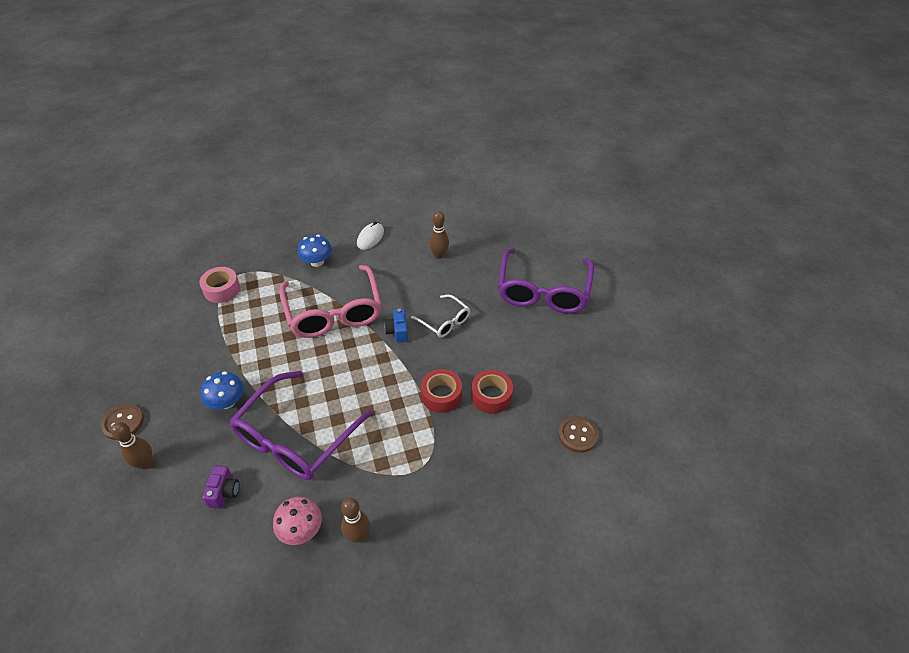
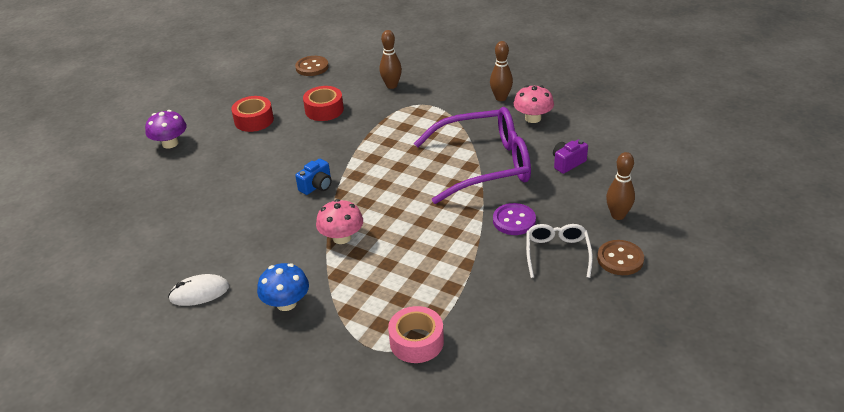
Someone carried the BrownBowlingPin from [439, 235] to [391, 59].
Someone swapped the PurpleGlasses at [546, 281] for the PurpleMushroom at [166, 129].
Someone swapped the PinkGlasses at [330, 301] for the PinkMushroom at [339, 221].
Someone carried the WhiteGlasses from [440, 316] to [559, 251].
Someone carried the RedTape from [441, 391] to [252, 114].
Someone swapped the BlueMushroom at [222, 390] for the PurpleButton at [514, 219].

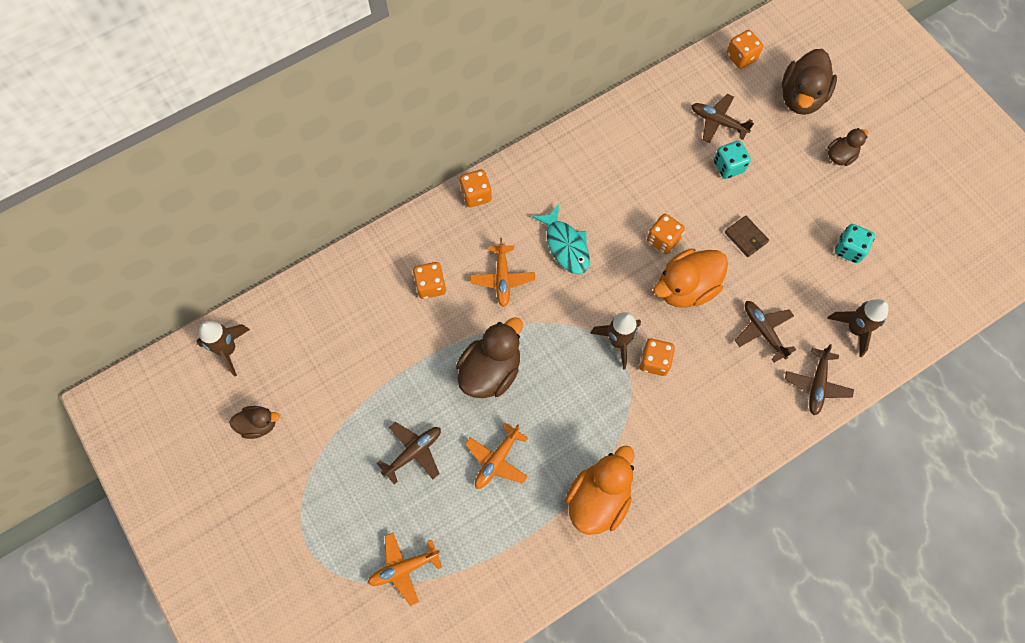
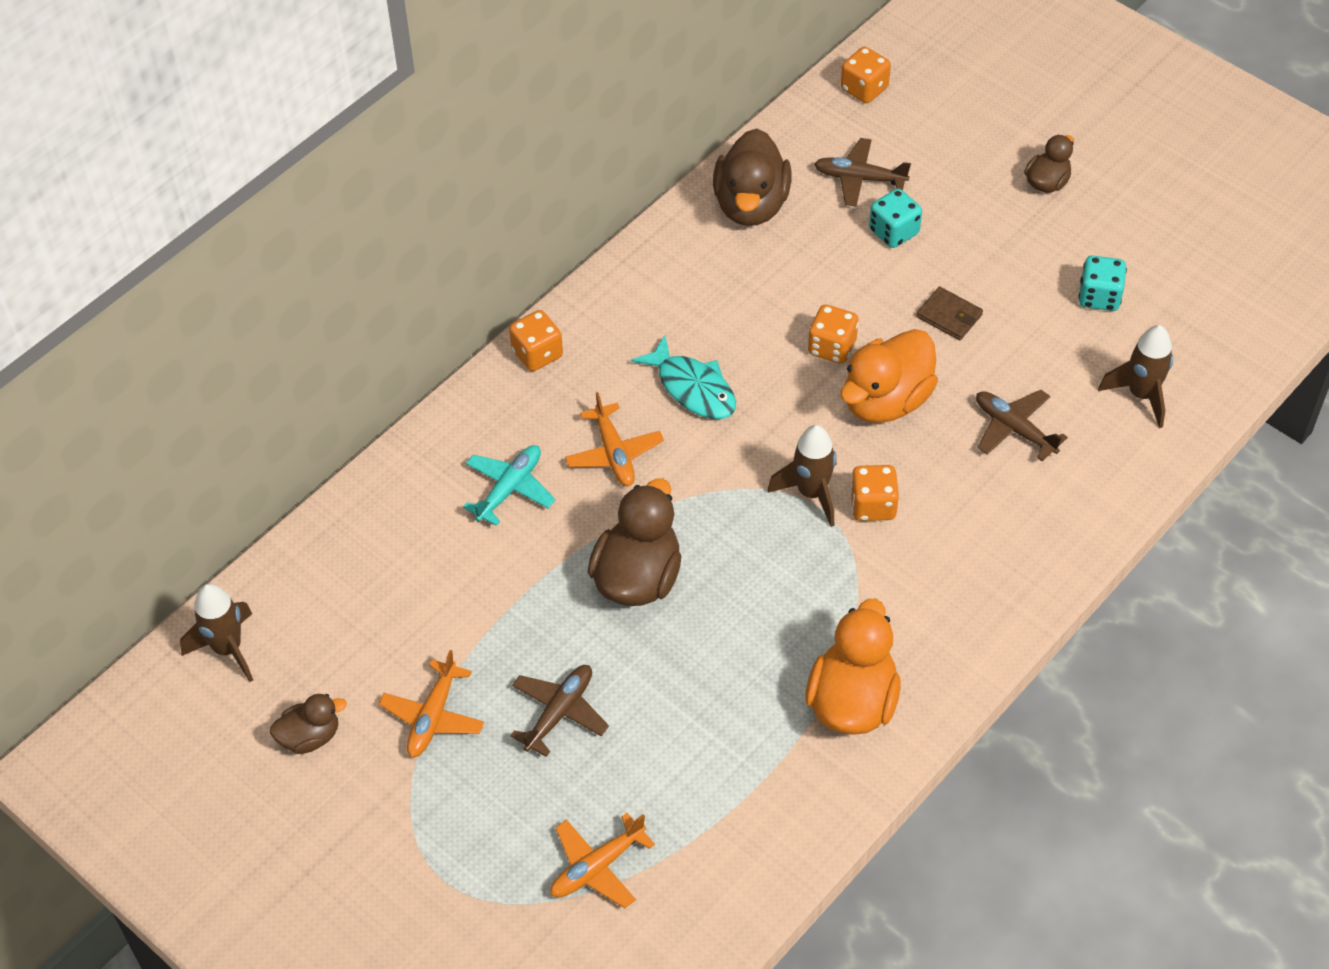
Someone carried the BrownDuck from [809, 82] to [752, 177].
Someone swapped the OrangeDice at [429, 280] for the TurquoisePlane at [509, 485].
Someone took away the BrownPlane at [819, 379].
Someone carried the OrangePlane from [496, 456] to [431, 704].

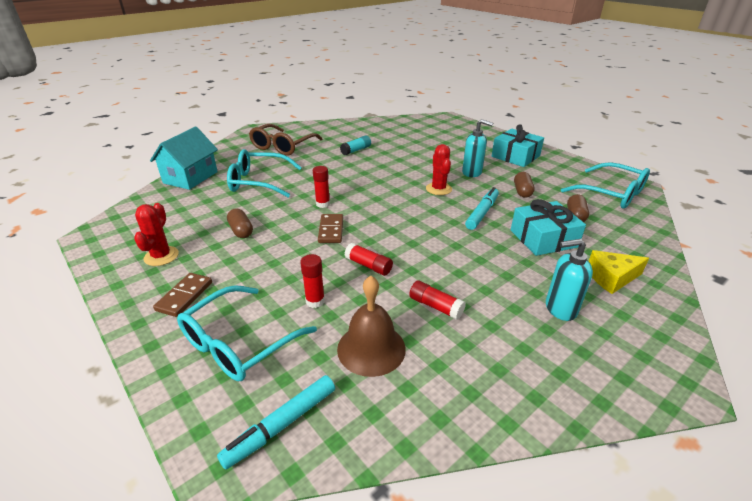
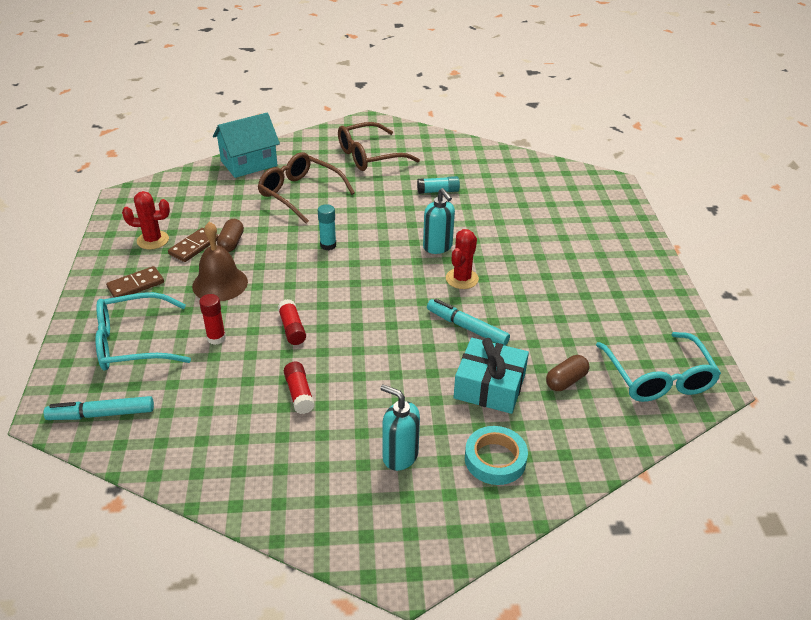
Someone carried the TurquoiseSoapDispenser from [477, 148] to [439, 221].
Someone took away the TurquoiseGift at [517, 146].
Someone repainted the TurquoiseGlasses at [264, 173], which became the BrownGlasses at [306, 188].
Someone repainted the RedGlueStick at [321, 187], which became the TurquoiseGlueStick at [327, 227].
Someone took away the BrownCapsule at [524, 185].
Someone rotated the TurquoiseMarker at [482, 208] by 120 degrees counterclockwise.
Someone rotated the RedCactus at [156, 234] by 45 degrees clockwise.
Someone carried the BrownDomino from [330, 228] to [193, 245].
Someone swapped the YellowCheese at [619, 272] for the TurquoiseTape at [496, 455].
Someone carried the BrownBell from [371, 326] to [220, 261].

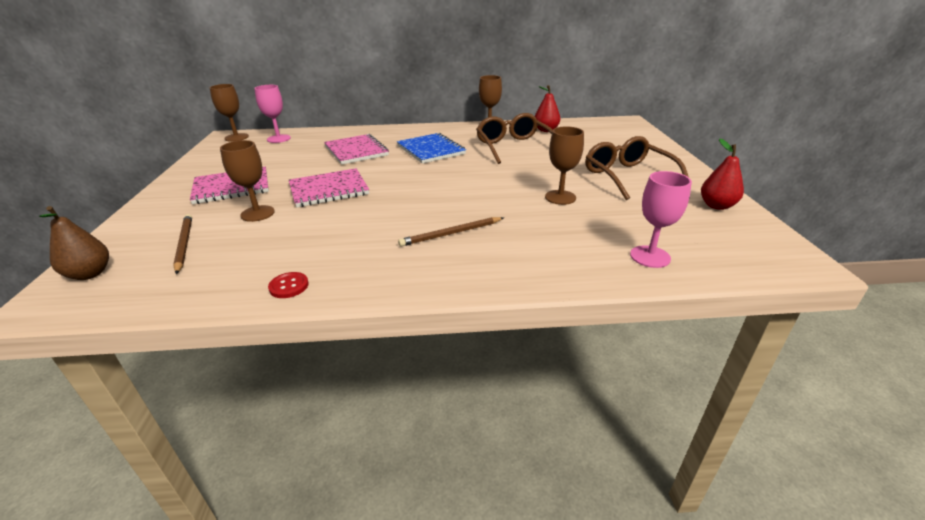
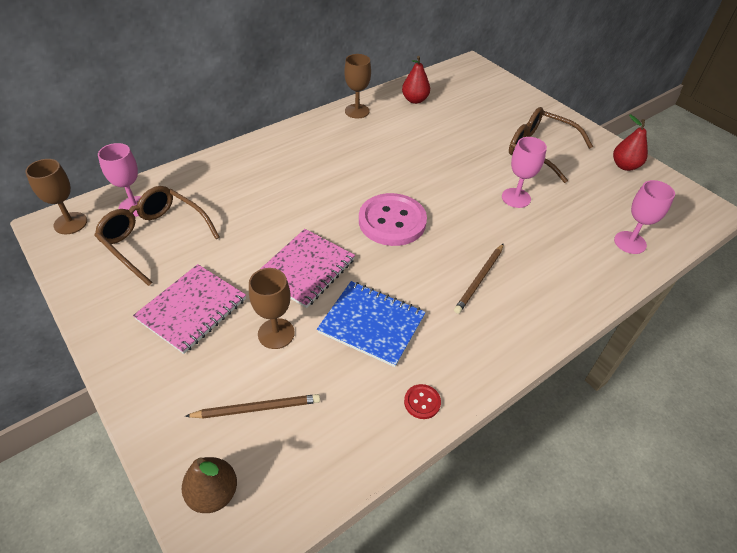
Someone carried the BrownGlasses from [514, 138] to [157, 236].
Someone repainted the BrownGoblet at [564, 165], which became the PinkGoblet at [524, 172].
Someone carried the BlueNotebook from [431, 148] to [371, 324].
Someone took away the PinkNotebook at [356, 149].
Someone rotated the BrownPencil at [182, 244] by 135 degrees clockwise.
Someone put down the PinkButton at [393, 219].

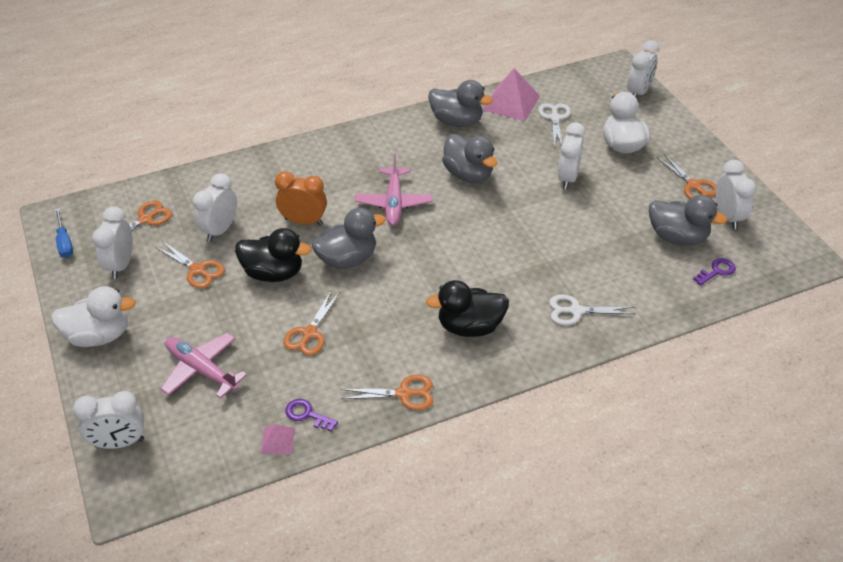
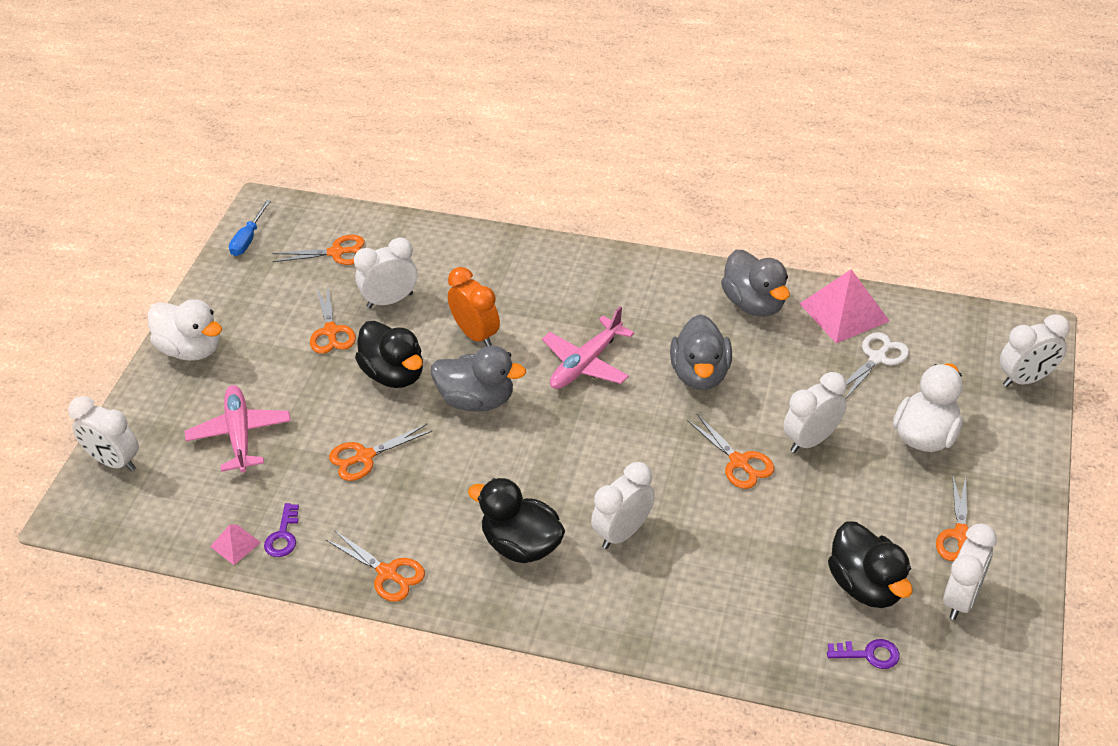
Someone repainted the GreyDuck at [688, 220], which became the BlackDuck at [870, 565].
Someone carried the WhiteClock from [112, 242] to [623, 505].
Someone took away the WhiteScissors at [592, 309].
Someone rotated the PurpleKey at [311, 415] by 150 degrees counterclockwise.
Someone put down the OrangeScissors at [730, 451].

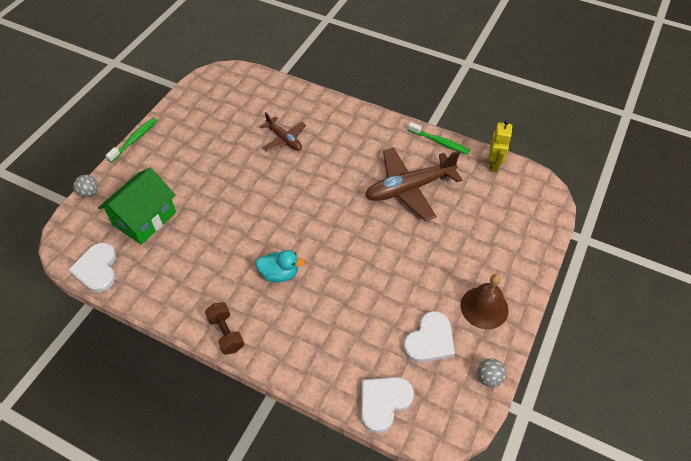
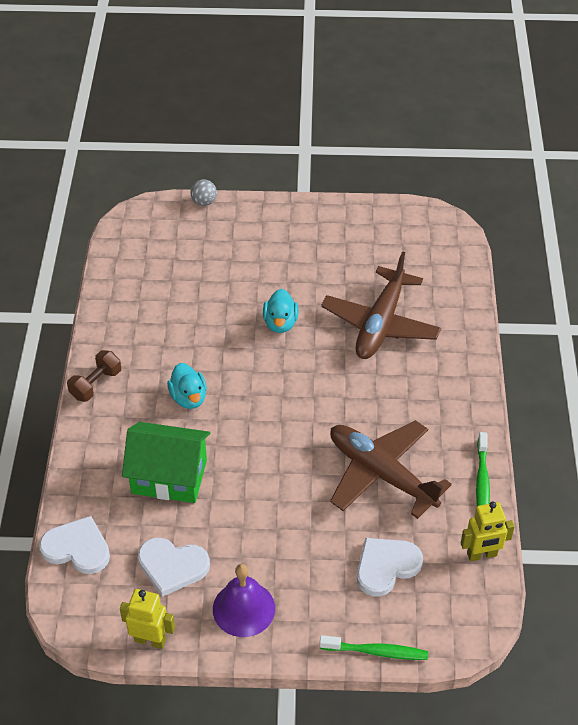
Someone scaled the BrownPlane at [283, 131] by 1.76.
Someone carried the GreenToothbrush from [131, 140] to [374, 647].
Someone carried the GreenHouse from [137, 206] to [166, 462].
Someone carried the WhiteHeart from [92, 267] to [390, 567].
Someone repainted the BrownBell at [485, 301], which became the PurpleBell at [244, 600].
Someone swapped the GreyBall at [491, 372] for the YellowRobot at [147, 619].
Someone put down the TurquoiseDuck at [281, 311].

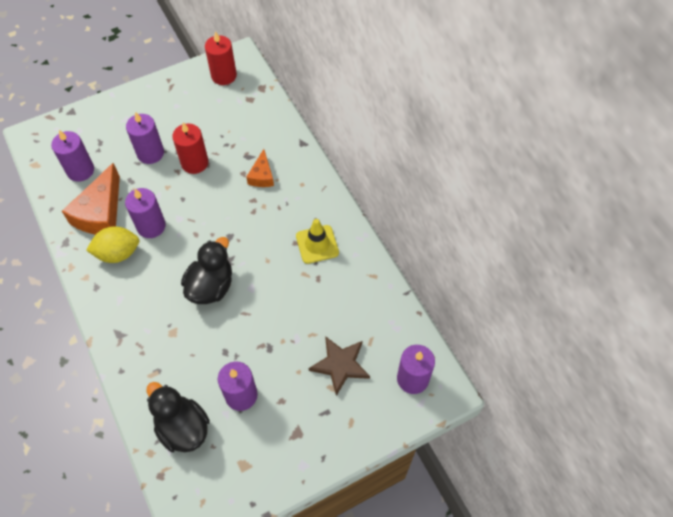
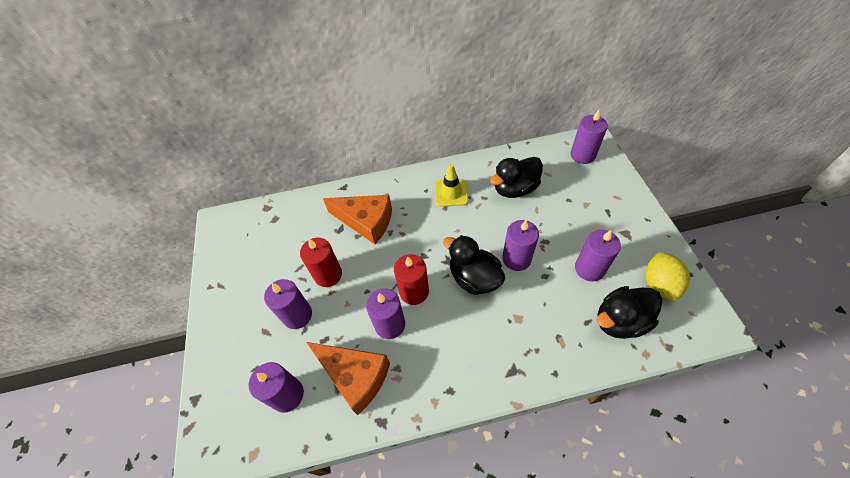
Someone carried the RedCandle from [221, 58] to [411, 279].
Someone scaled the OrangeCheese at [260, 168] by 1.81.
Someone carried the YellowLemon from [112, 244] to [667, 277].
Someone took away the BrownStar at [339, 366].
Someone put down the BlackDuck at [516, 177].
Someone put down the PurpleCandle at [520, 245].

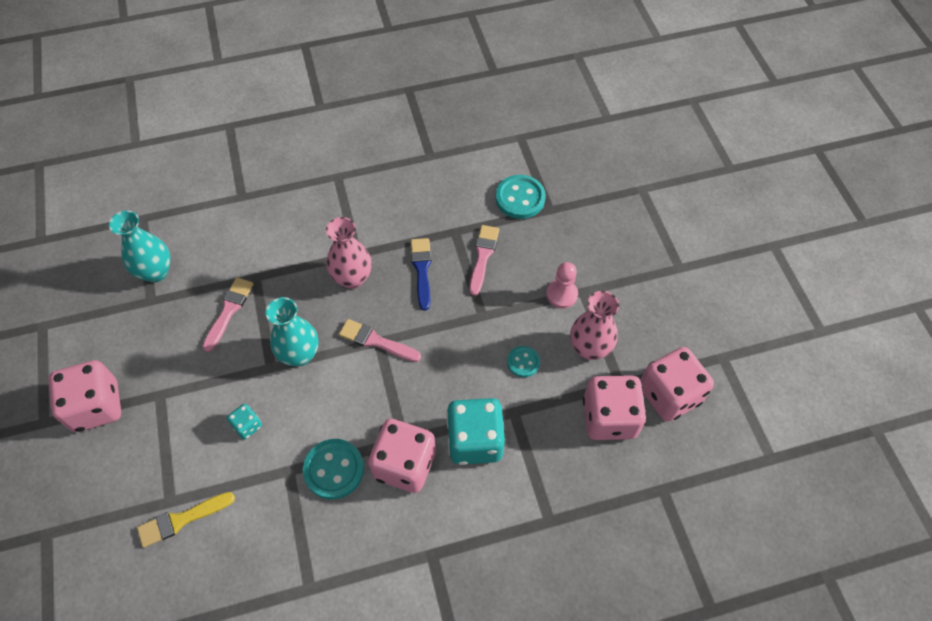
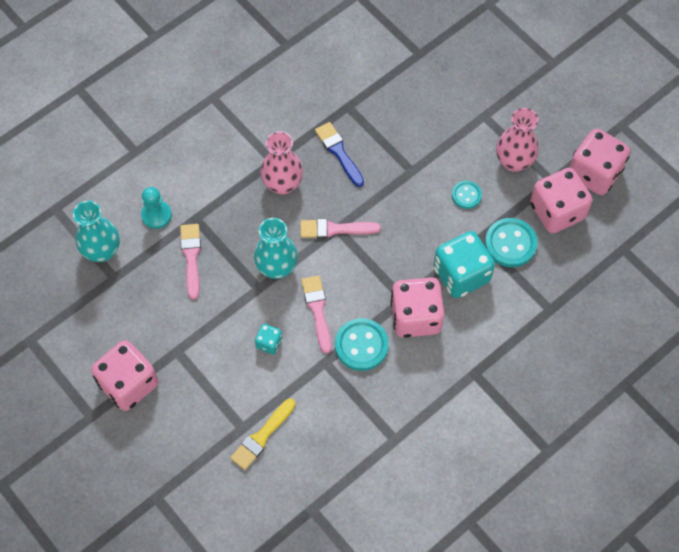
Someone carried the TurquoiseButton from [520, 197] to [511, 242].
Someone carried the PinkBrush from [484, 260] to [316, 314].
Someone took away the PinkPawn at [562, 285].
Someone put down the TurquoisePawn at [156, 208].

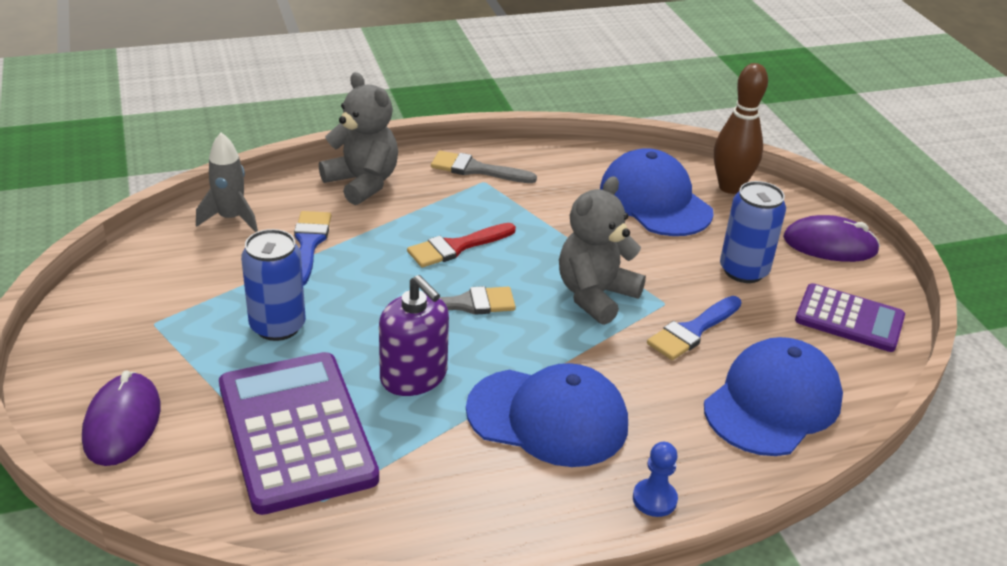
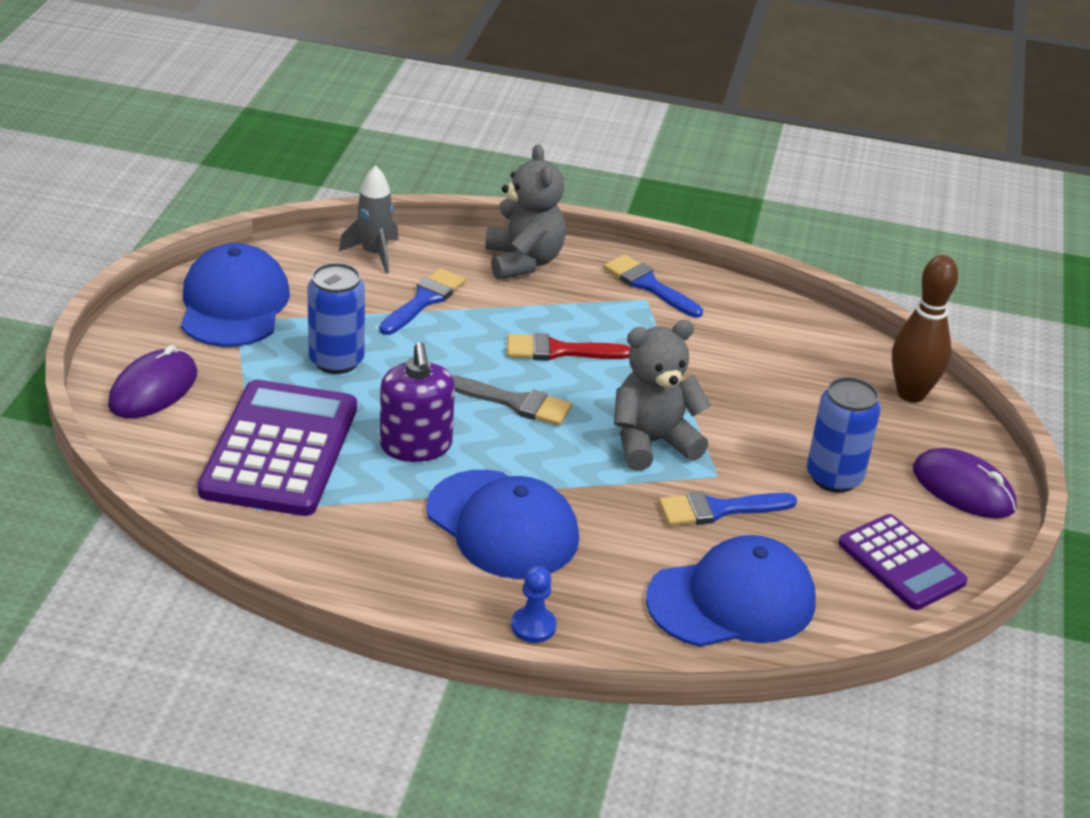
Someone carried the BlueCap from [656, 192] to [235, 295].
Someone repainted the GreyBrush at [484, 167], which became the BlueBrush at [653, 286].

